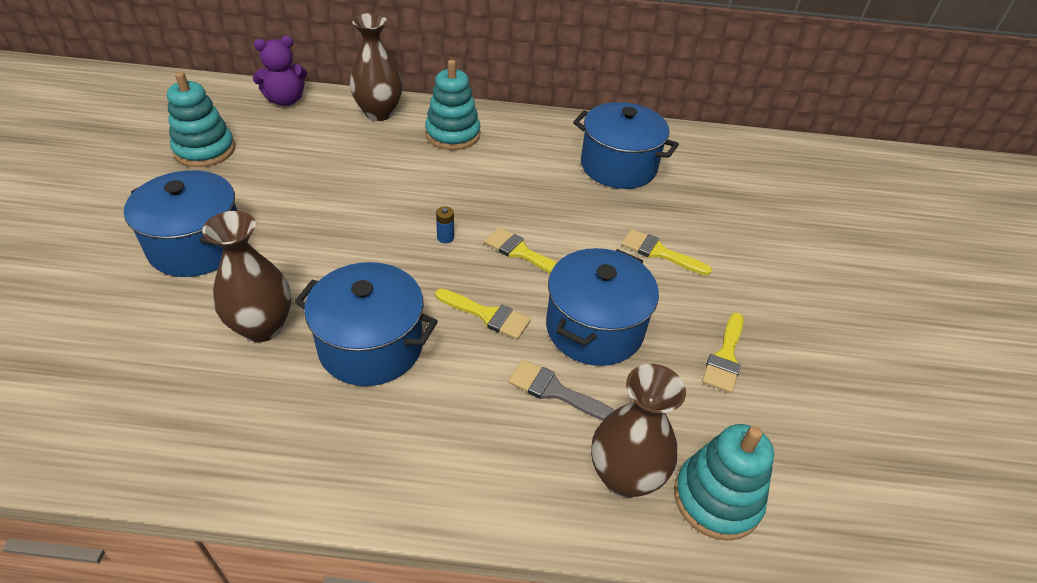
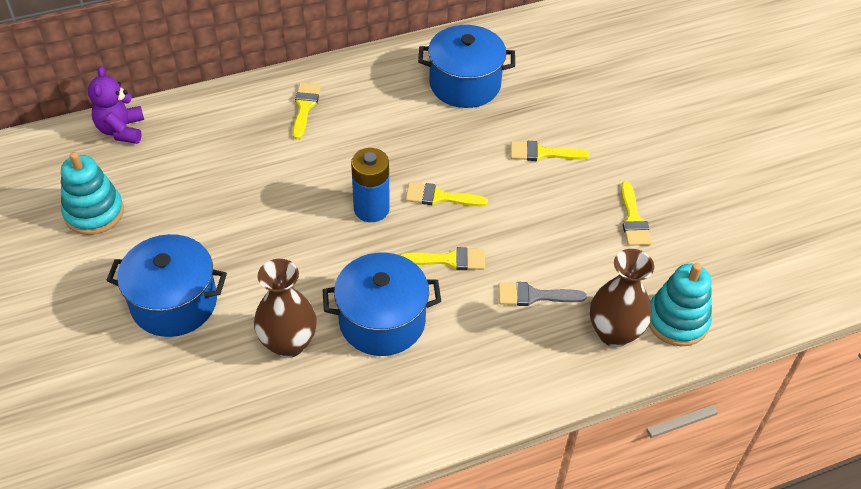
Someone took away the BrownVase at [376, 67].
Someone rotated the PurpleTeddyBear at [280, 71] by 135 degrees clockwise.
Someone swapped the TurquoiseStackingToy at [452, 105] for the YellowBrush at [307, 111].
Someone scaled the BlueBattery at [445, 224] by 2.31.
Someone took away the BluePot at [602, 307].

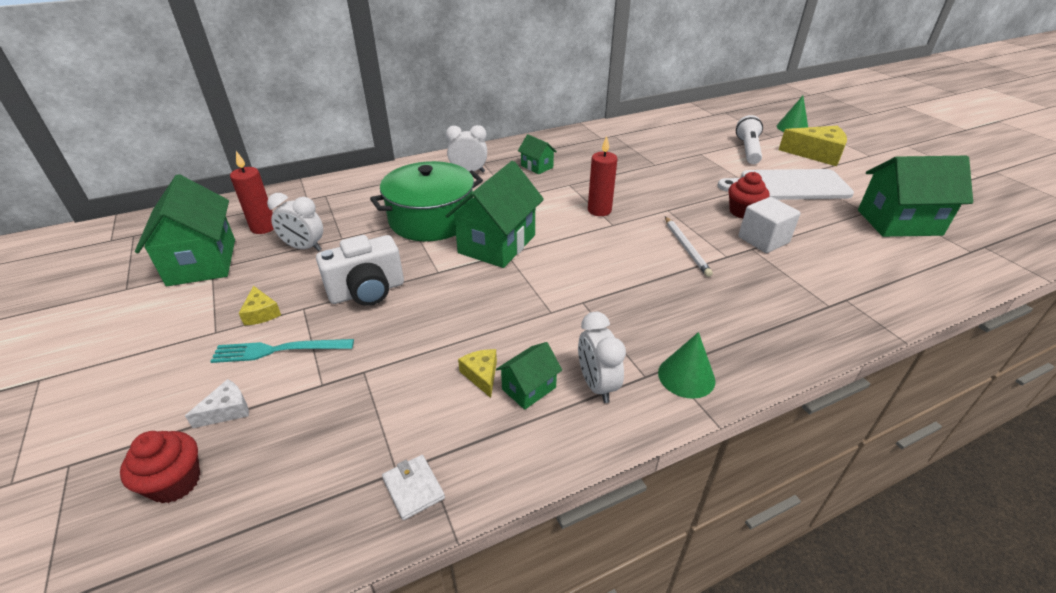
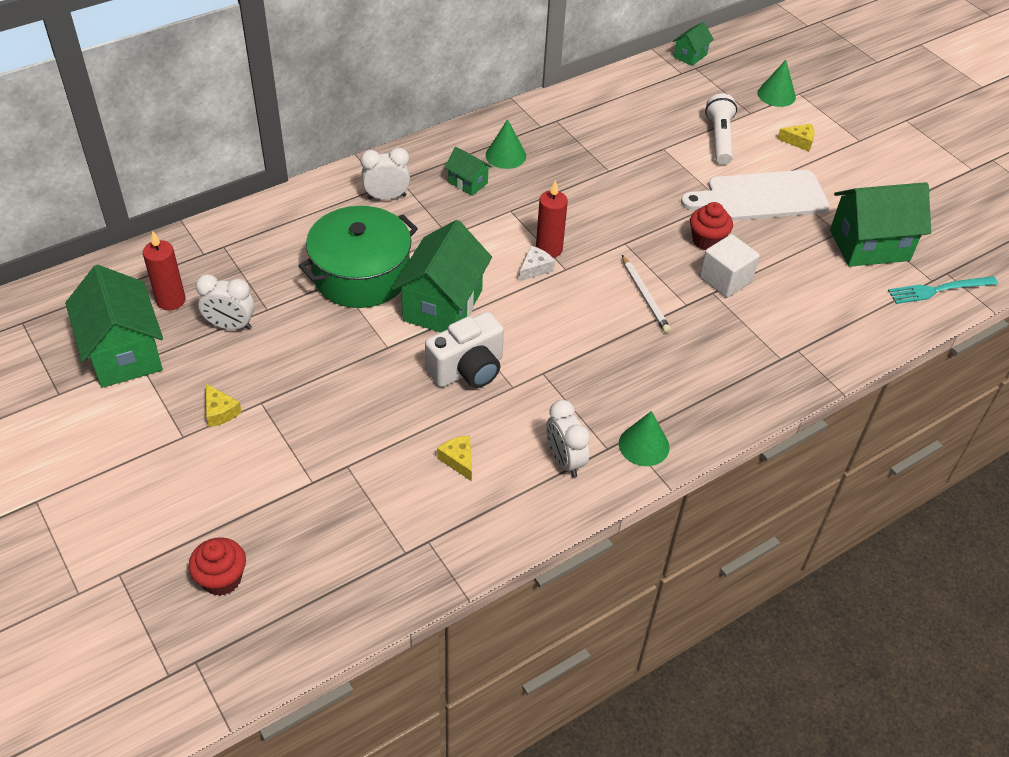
Someone scaled the YellowCheese at [813, 146] by 0.50.
Someone carried the WhiteCamera from [360, 270] to [464, 349].
Someone carried the TurquoiseFork from [282, 351] to [943, 290].
Someone carried the GreenHouse from [529, 376] to [693, 44].
Someone carried the WhiteCheese from [217, 403] to [537, 263].
Someone took away the WhiteWallet at [413, 487].
Someone put down the GreenCone at [506, 144].

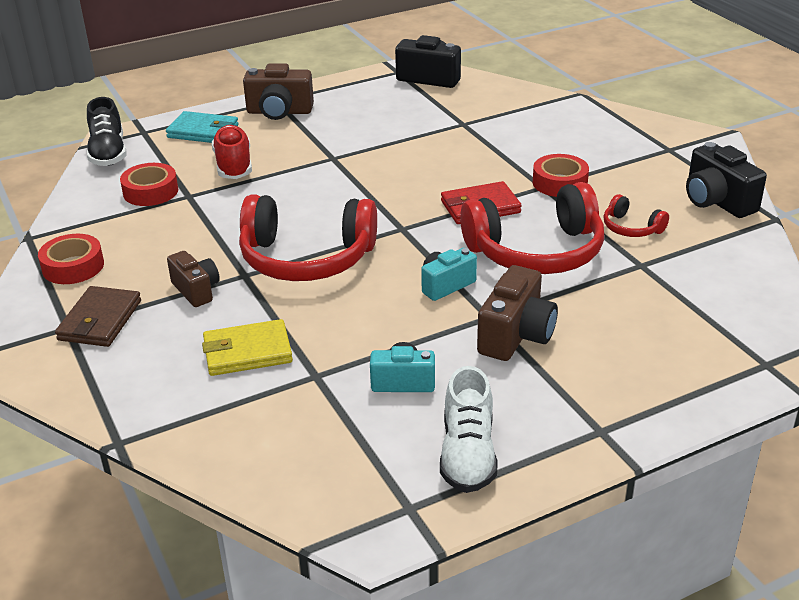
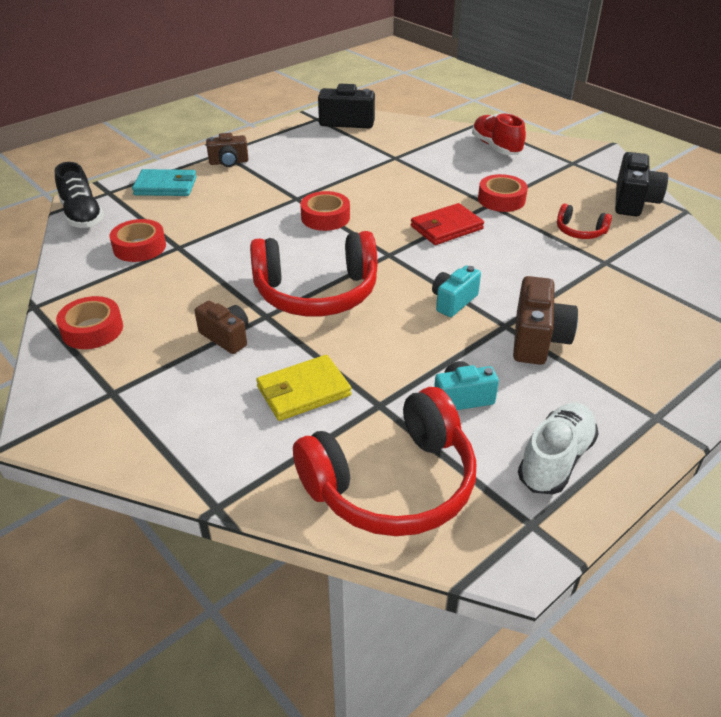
Someone scaled the BrownCamera at [278, 91] by 0.66.
Someone carried the RedShoe from [232, 152] to [499, 134].
Someone rotated the BlackCamera at [726, 180] by 120 degrees counterclockwise.
Someone carried the RedHeadphones from [532, 228] to [384, 461].
Someone took away the BrownWallet at [98, 316].
Someone rotated the WhiteShoe at [469, 429] by 135 degrees counterclockwise.
Someone put down the RedTape at [325, 211].

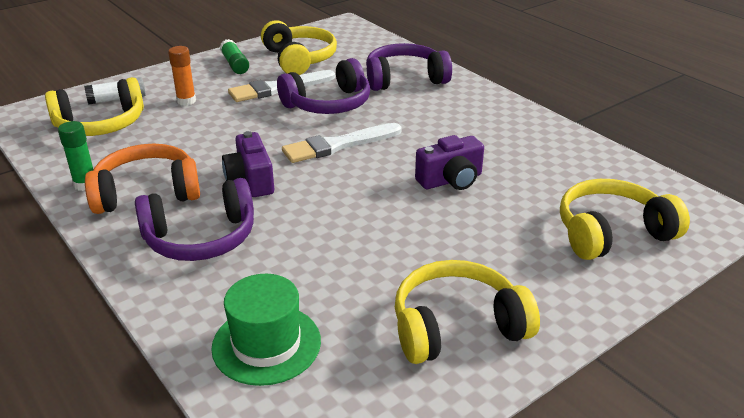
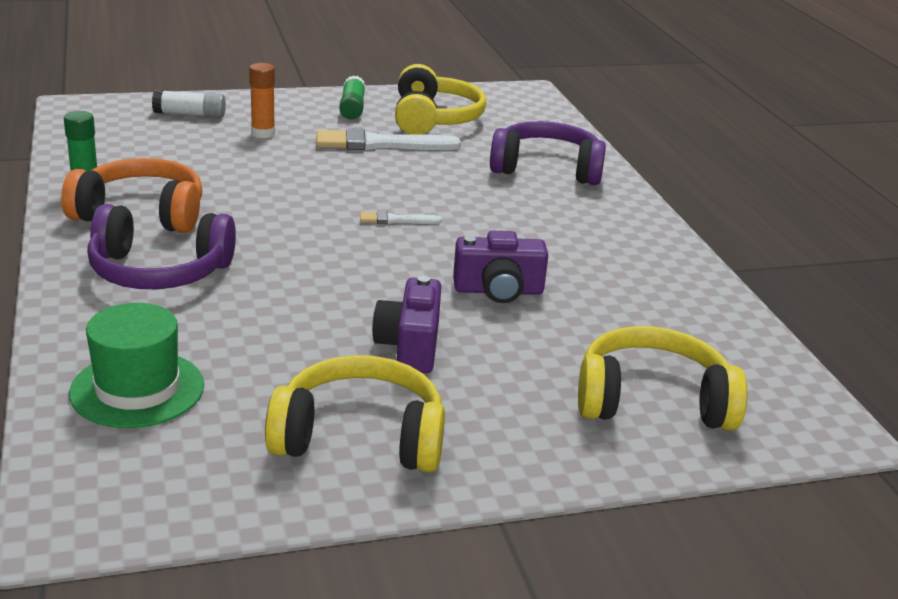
Someone took away the PurpleHeadphones at [323, 86].
Someone took away the YellowHeadphones at [94, 106].
Someone scaled the WhiteBrush at [342, 143] by 0.50.
Someone carried the PurpleCamera from [248, 164] to [406, 324].

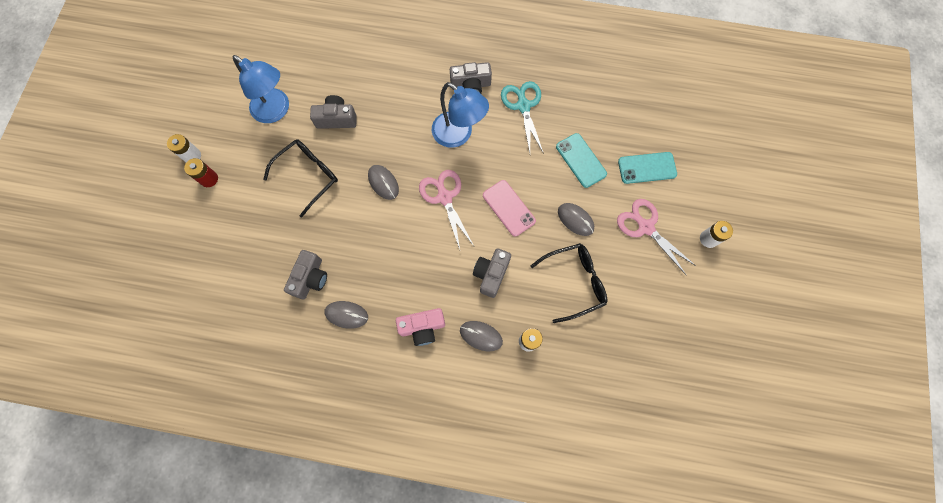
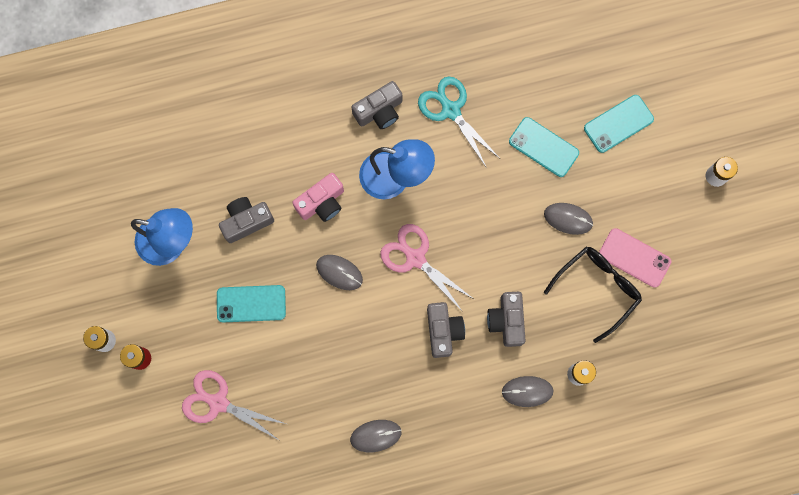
Someone swapped the BlackGlasses at [300, 178] for the TurquoisePhone at [251, 304].
Someone carried the PinkPhone from [509, 208] to [635, 258].
Someone carried the PinkScissors from [656, 237] to [234, 405].
Someone carried the GreyCamera from [305, 274] to [446, 330].
Someone carried the PinkCamera from [420, 327] to [318, 197].

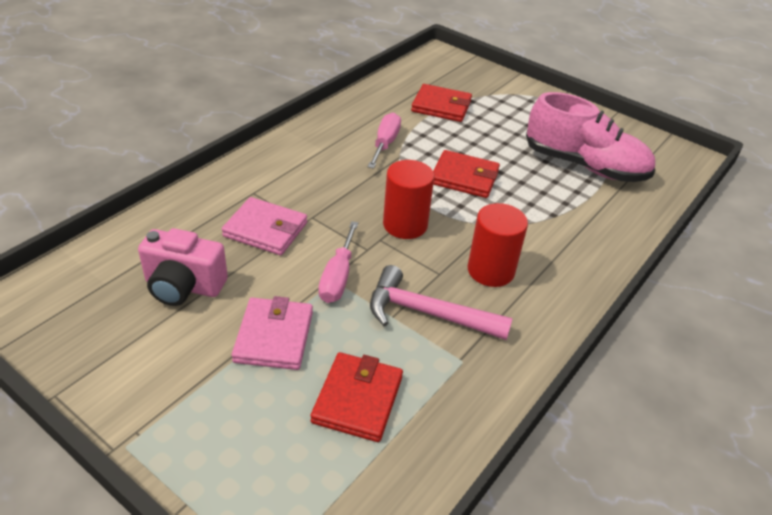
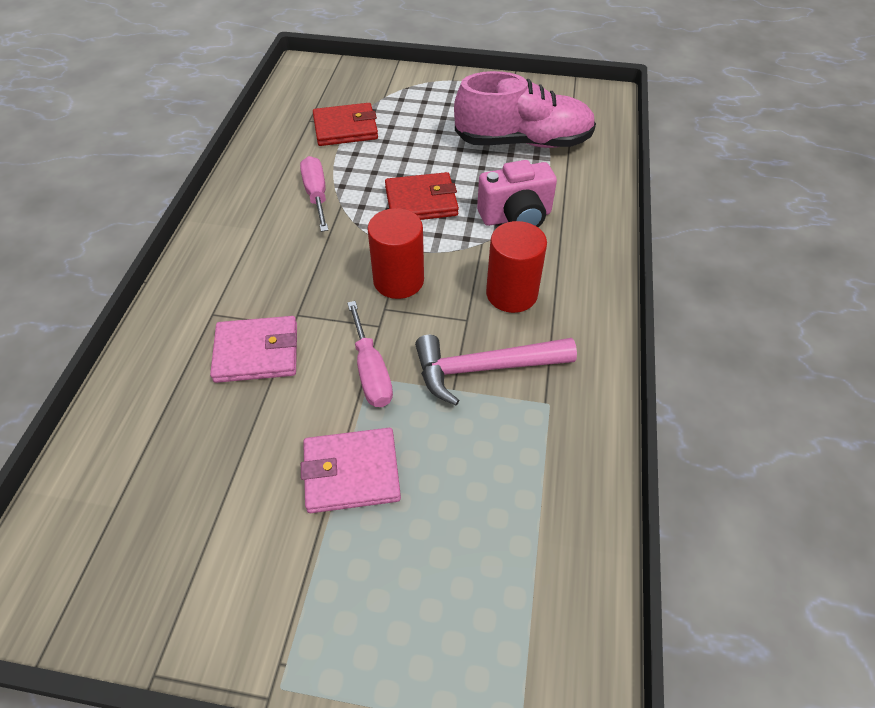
Someone carried the PinkCamera from [183, 267] to [517, 193].
Someone rotated the PinkWallet at [272, 333] by 75 degrees counterclockwise.
Someone took away the RedWallet at [357, 397].

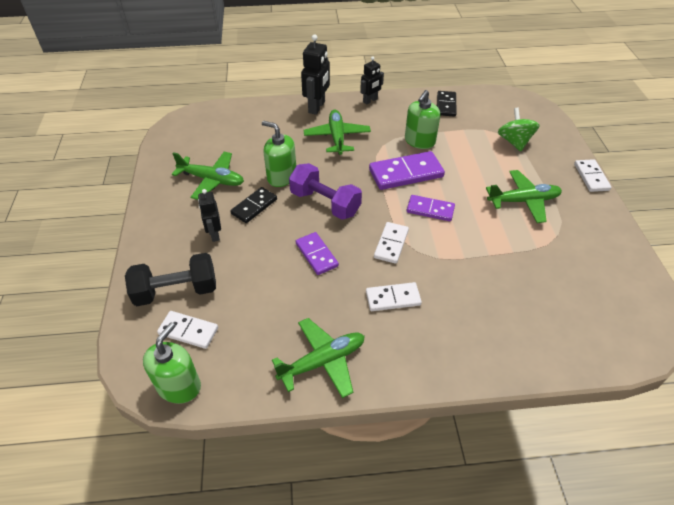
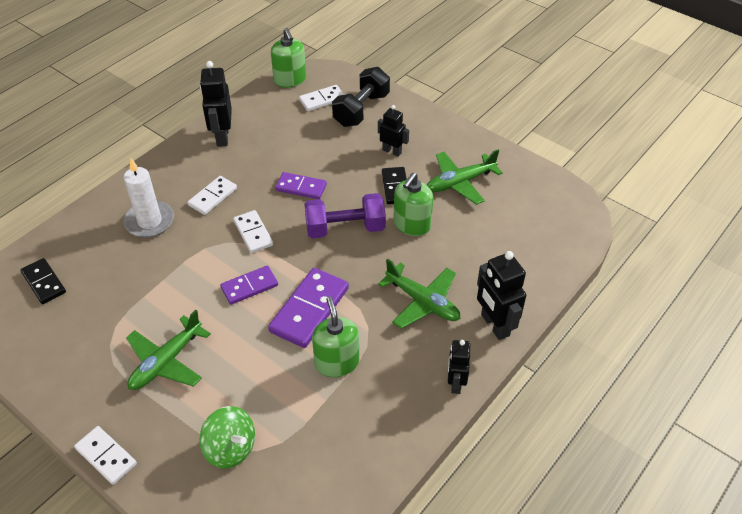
Someone carried the BlackDomino from [447, 104] to [43, 281].
Someone rotated the GreenSoapDispenser at [279, 154] by 135 degrees clockwise.
Someone swapped the GreenPlane at [318, 358] for the BlackRobot at [216, 104].
Someone put down the WhiteCandle at [148, 198].

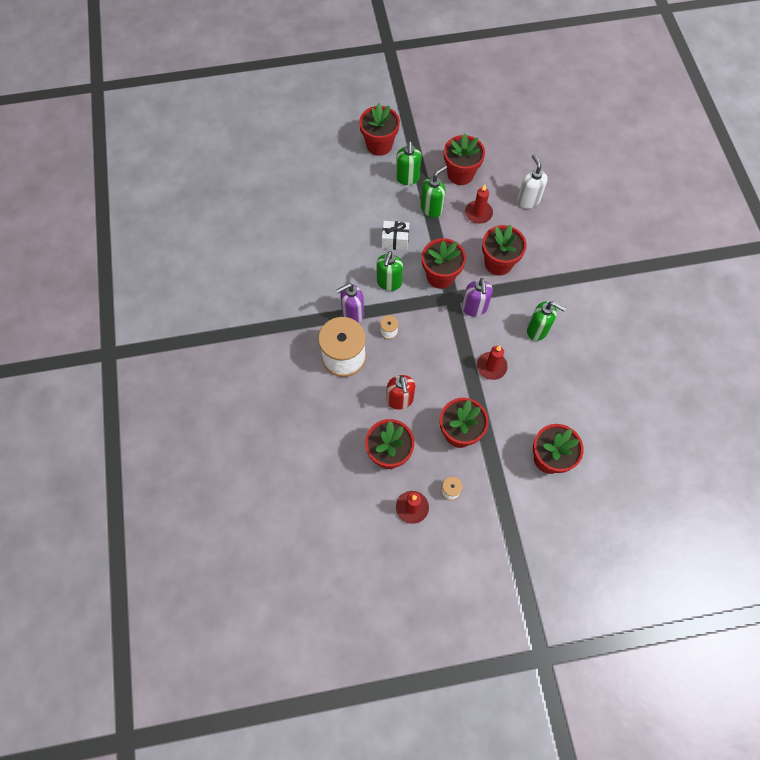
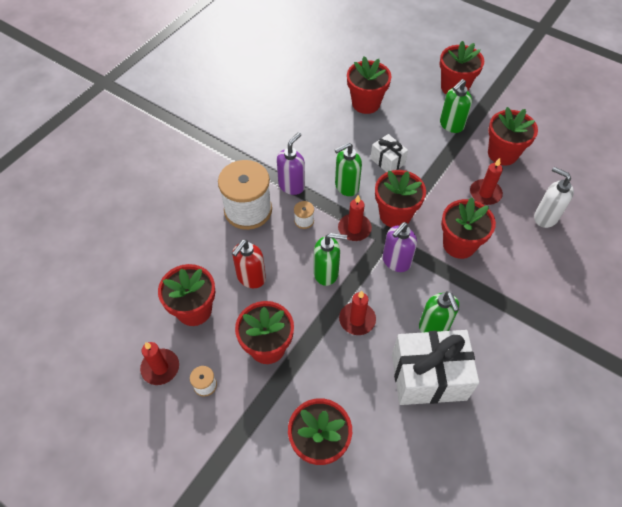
Someone rotated the WhiteSoapDispenser at [532, 181] by 75 degrees counterclockwise.
Someone carried the GreenSoapDispenser from [434, 191] to [330, 259].
Someone rotated the PurpleSoapDispenser at [350, 303] by 105 degrees clockwise.
Someone put down the RedFlowerPot at [369, 85].
Someone put down the RedCandle at [355, 218].
Someone put down the WhiteGift at [435, 367].

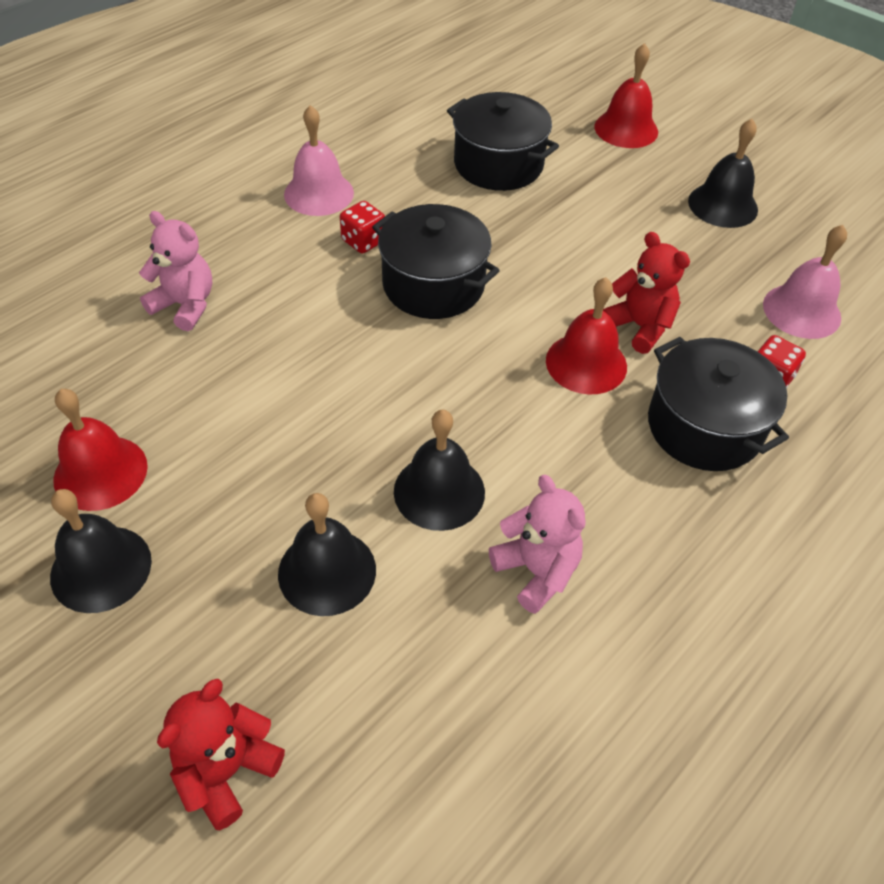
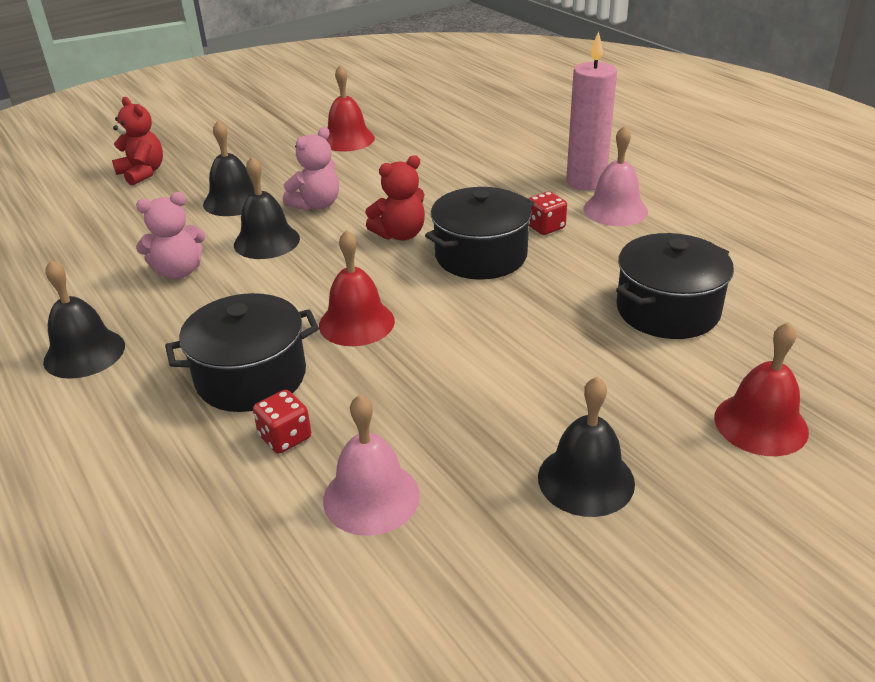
Someone carried the PinkTeddyBear from [175, 271] to [311, 169].
Someone carried the RedTeddyBear from [646, 293] to [395, 198].
Someone carried the BlackBell from [101, 551] to [84, 319].
Someone put down the PinkCandle at [591, 111].

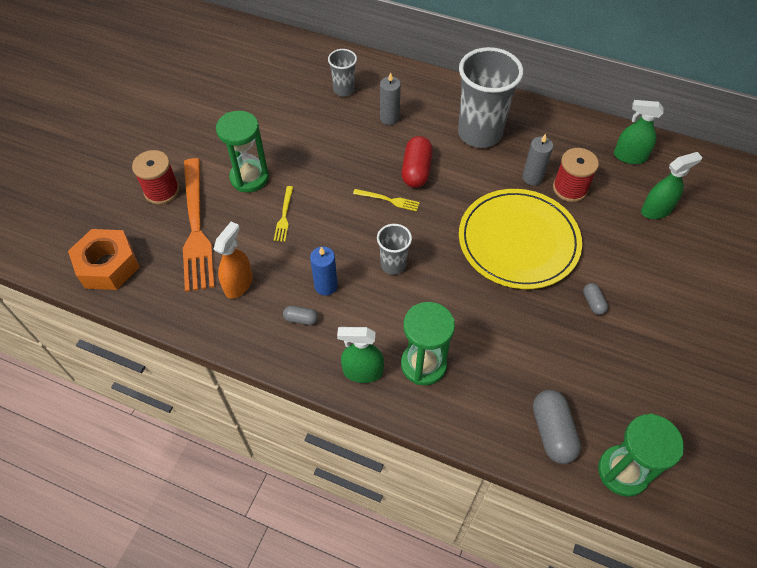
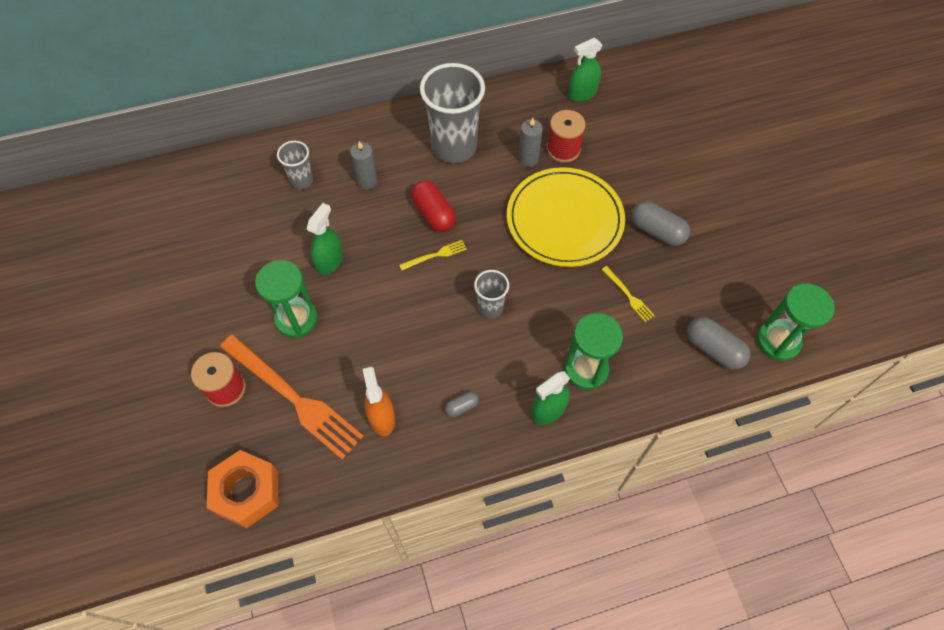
Someone carried the GreenSprayBottle from [671, 185] to [324, 239].
Someone carried the YellowFork from [283, 214] to [628, 294].
Someone took away the BlueCandle at [324, 271].
Someone scaled the GreyCapsule at [595, 299] by 1.91.

